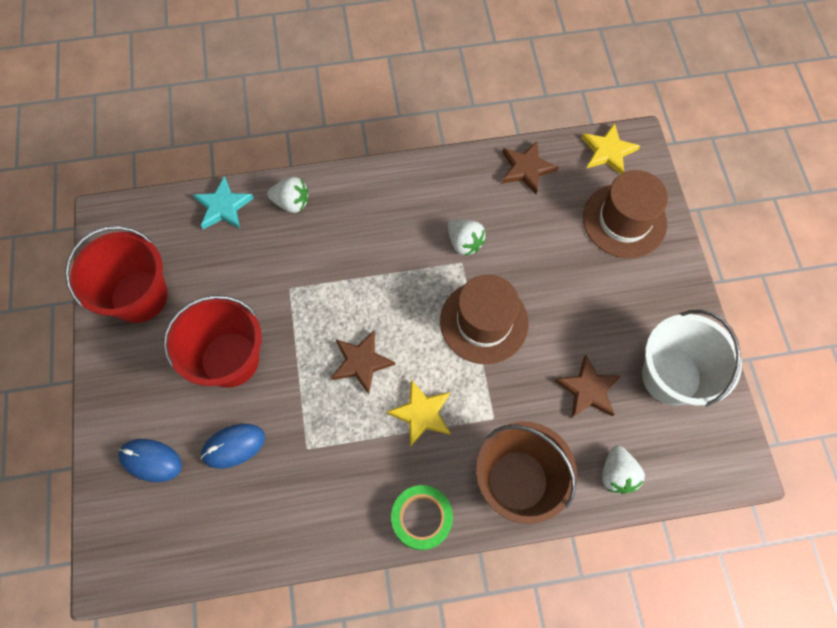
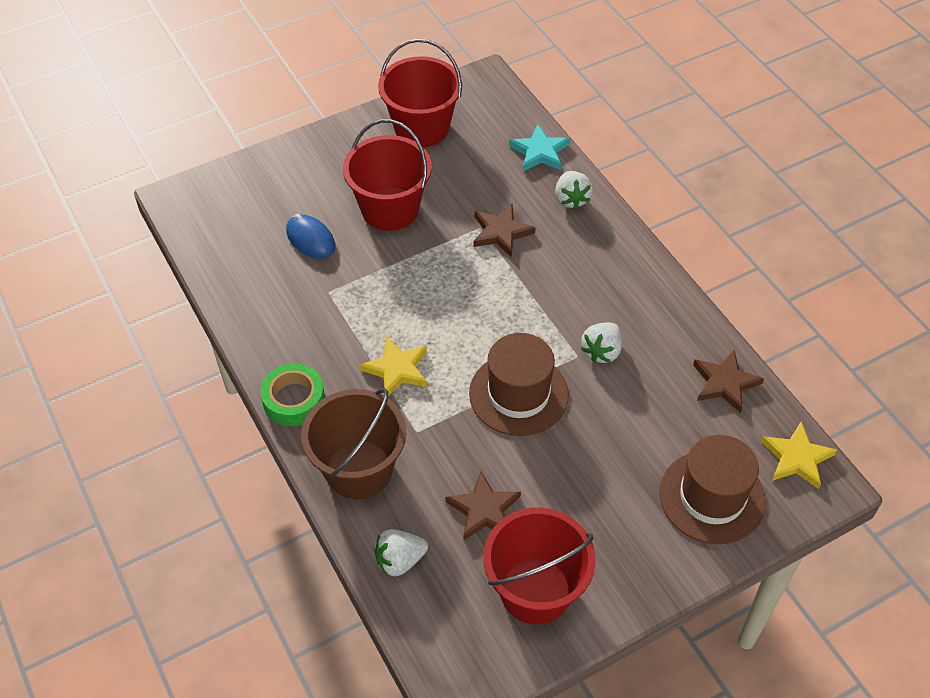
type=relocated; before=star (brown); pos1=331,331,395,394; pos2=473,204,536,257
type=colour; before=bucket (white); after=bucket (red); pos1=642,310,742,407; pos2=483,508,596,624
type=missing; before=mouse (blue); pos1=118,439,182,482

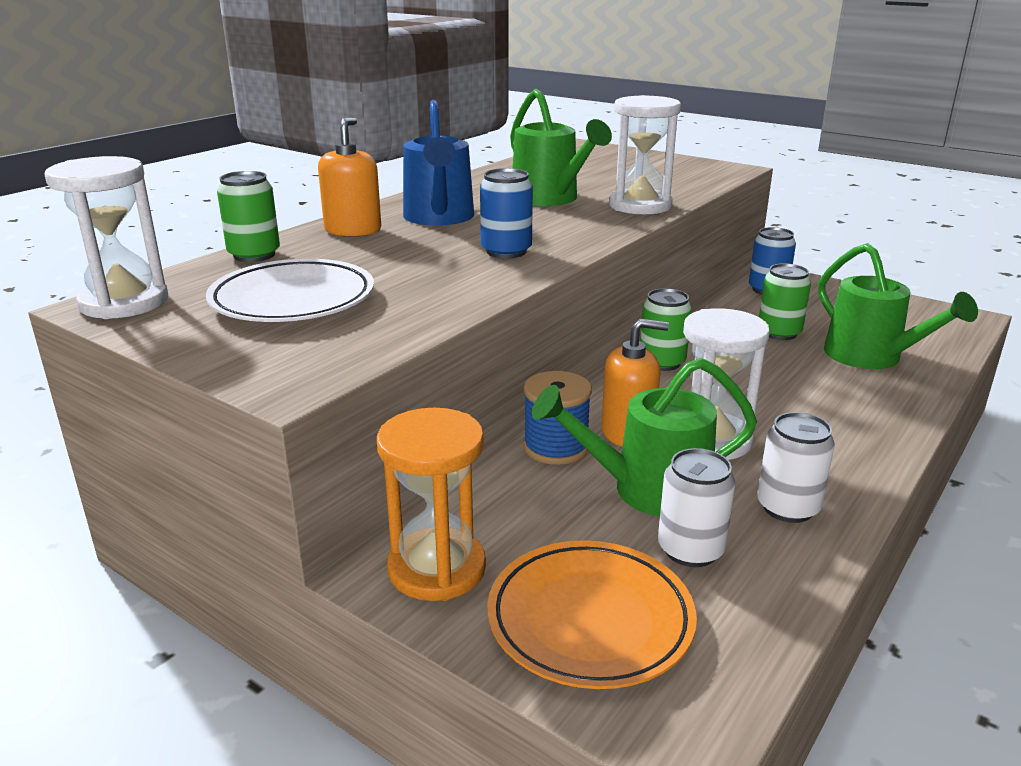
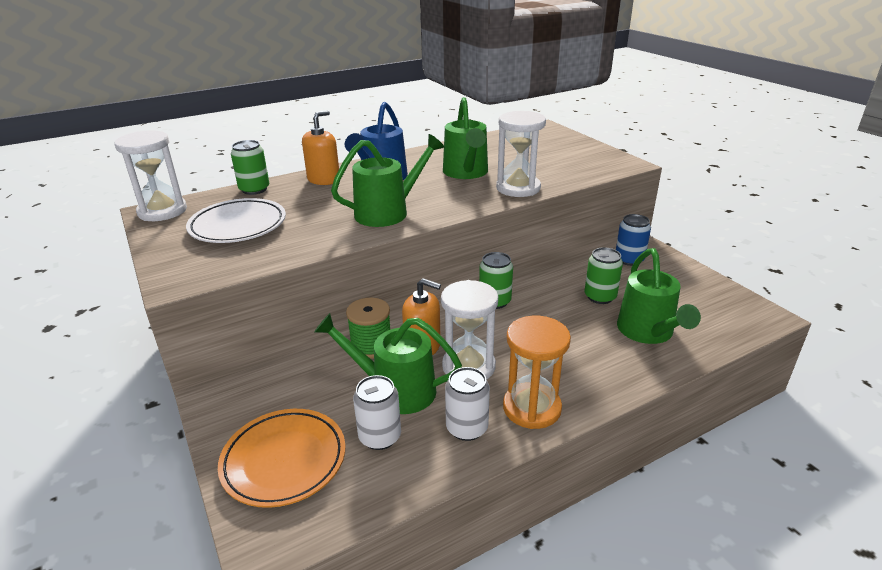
type=exchanged; before=can (blue); after=watering can (green); pos1=480,168,533,259; pos2=331,134,444,227
type=colour; before=spool (blue); after=spool (green); pos1=523,371,592,465; pos2=346,298,390,359
type=relocated; before=hourglass (orange); pos1=377,408,486,601; pos2=503,316,571,429

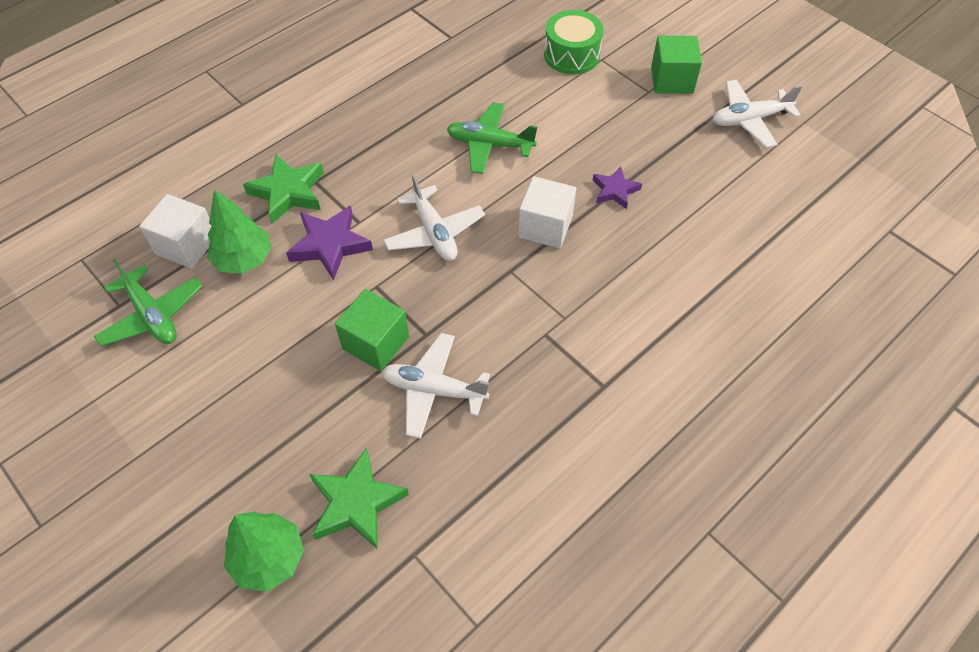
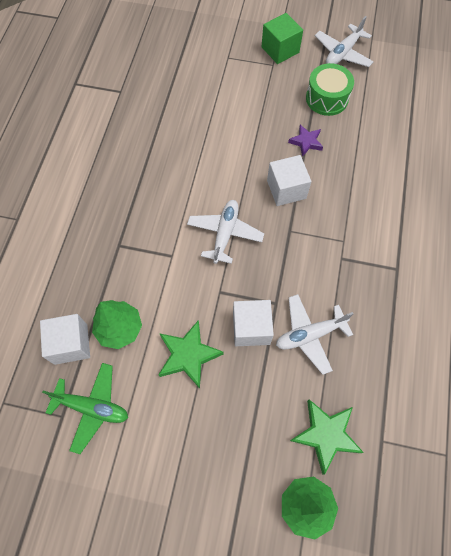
type=relocated; before=star (green); pos1=243,154,324,224; pos2=159,320,224,389
type=spun; before=plane (white); pos1=383,174,485,261; pos2=187,200,264,264; turn=-105
type=colour; before=cube (green); after=cube (white); pos1=335,289,409,371; pos2=233,300,274,346
type=relocated; before=drum (green); pos1=544,10,604,74; pos2=306,63,354,116
type=missing; before=star (purple); pos1=286,206,373,280
type=missing; before=plane (green); pos1=447,102,537,174

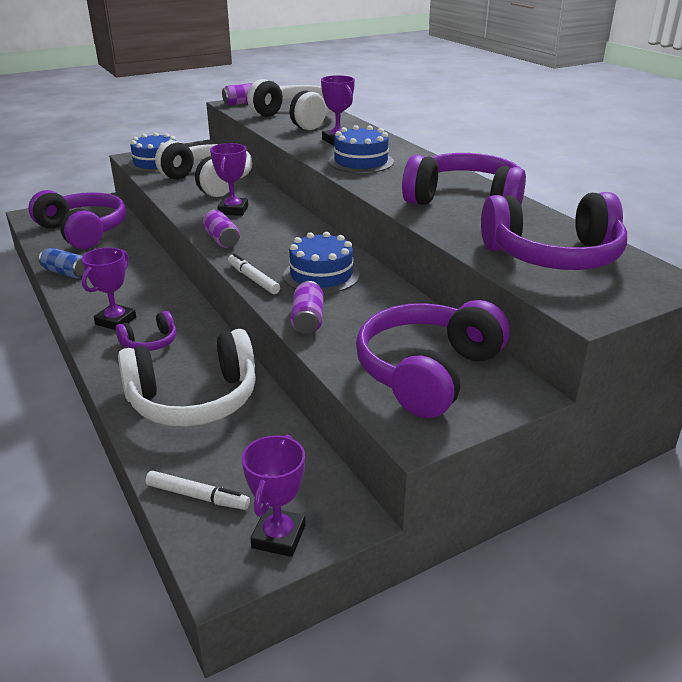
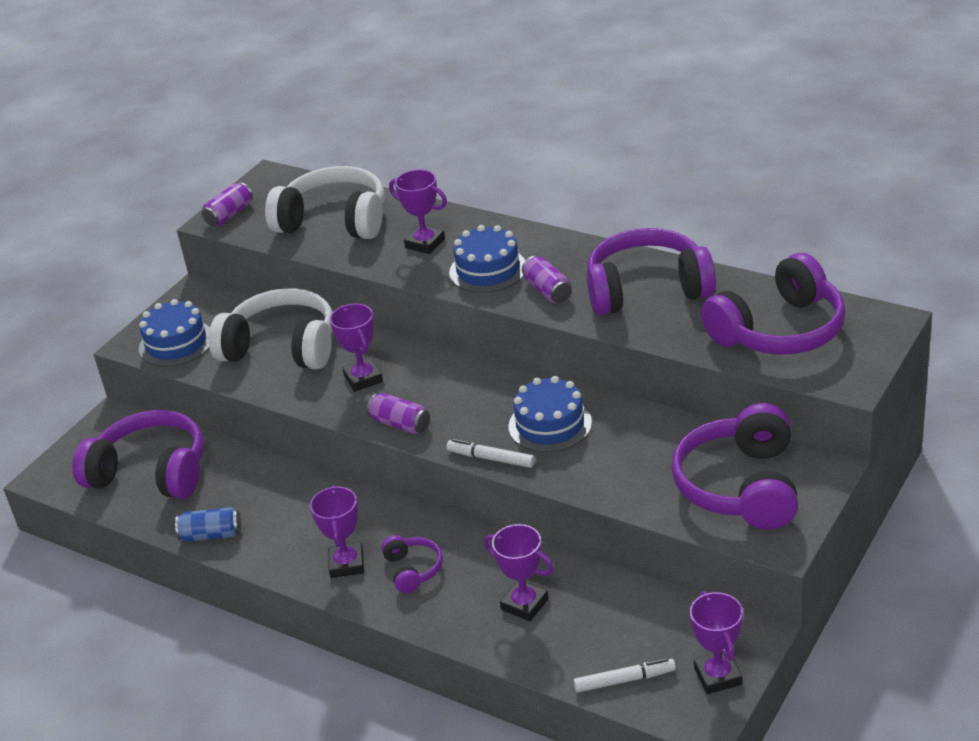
type=spun; before=headphones (purple); pos1=116,311,176,351; pos2=381,535,443,593; turn=-45
type=exchanged; before=headphones (white); after=trophy (purple); pos1=118,329,256,427; pos2=484,524,554,621
type=relocated; before=can (purple); pos1=291,281,324,334; pos2=522,256,572,303

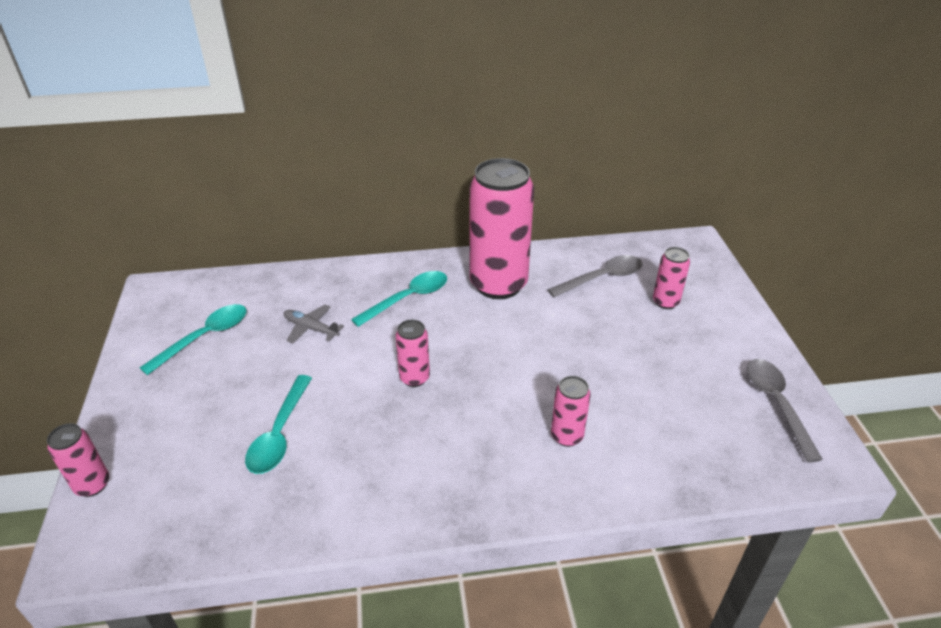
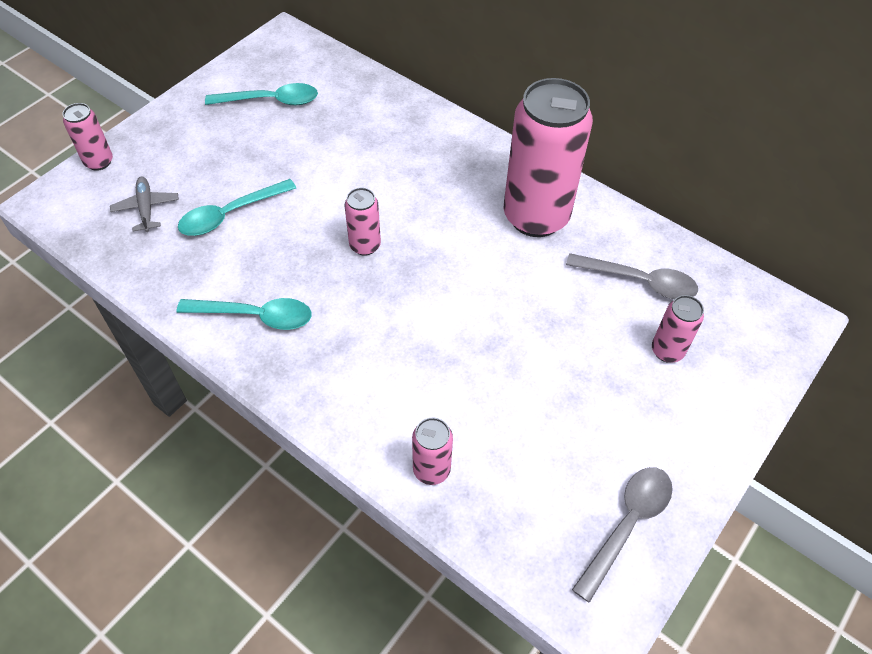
type=relocated; before=plane (grey); pos1=284,305,344,344; pos2=110,177,179,232
type=relocated; before=spoon (turquoise); pos1=351,271,447,327; pos2=177,298,311,330
type=relocated; before=can (pink); pos1=551,376,591,447; pos2=412,418,453,485

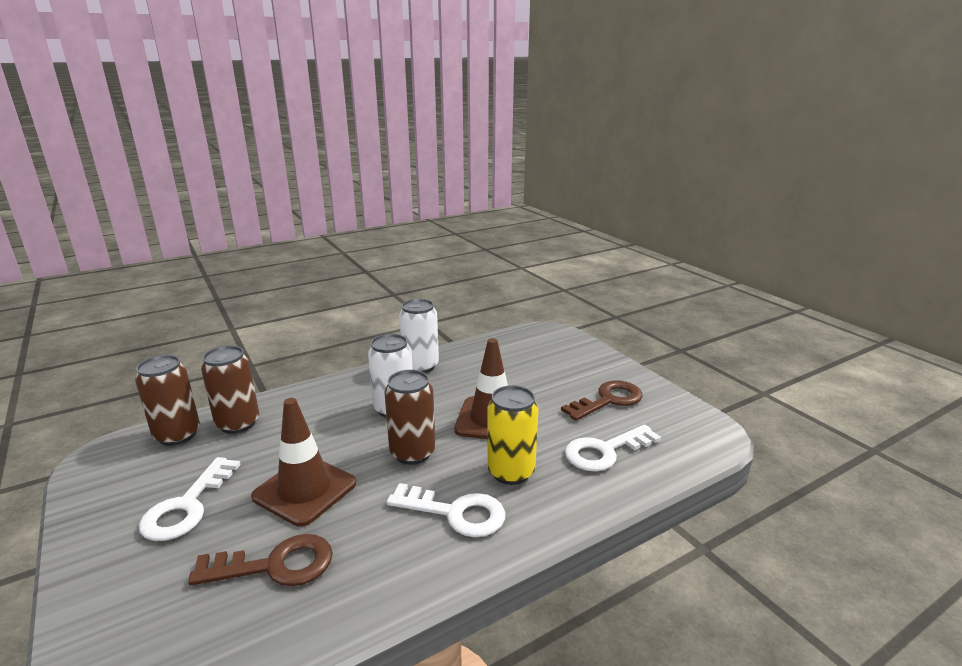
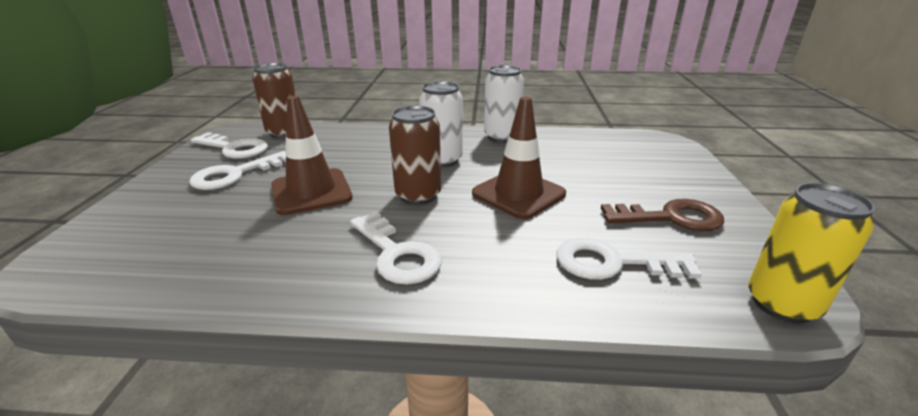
type=appeared; after=key (white); pos2=190,132,268,159
type=relocated; before=can (yellow); pos1=487,385,539,485; pos2=748,183,875,324
type=missing; before=key (brown); pos1=188,534,333,586
type=missing; before=can (brown); pos1=201,346,260,434

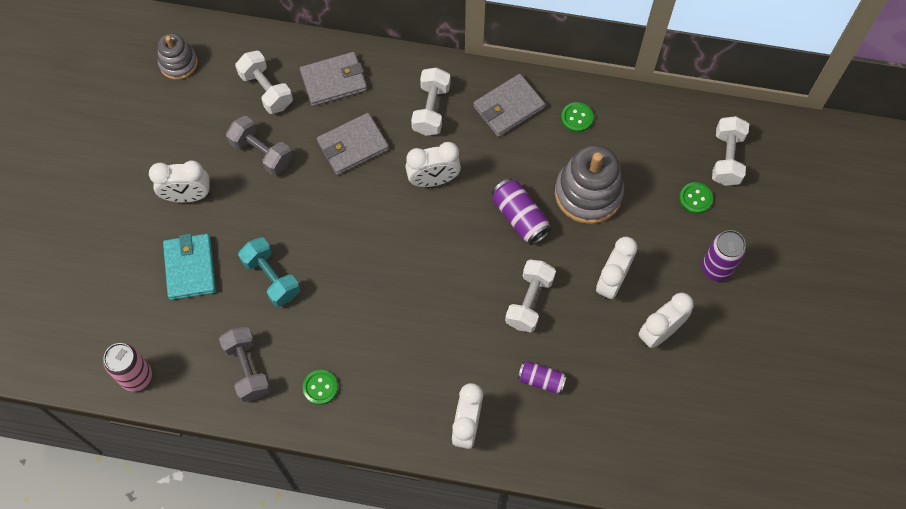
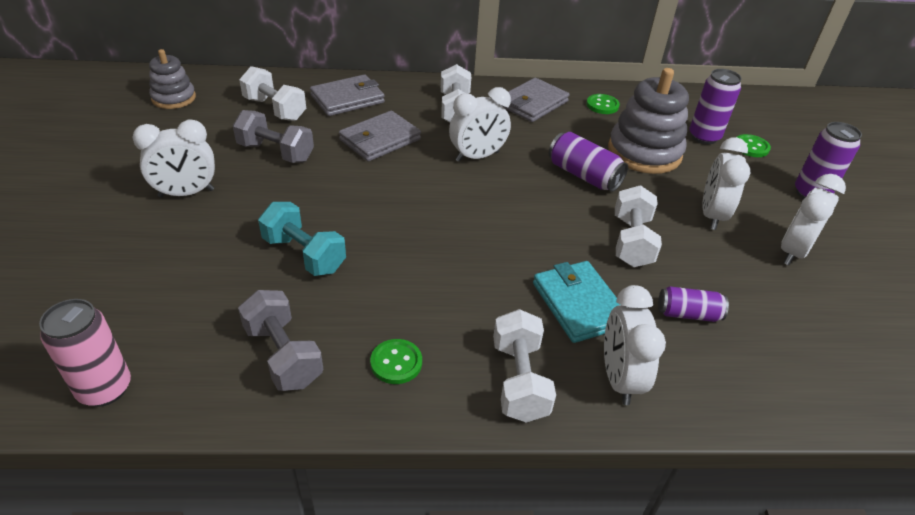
type=relocated; before=dumbbell (white); pos1=712,116,749,186; pos2=493,309,556,423
type=relocated; before=wallet (turquoise); pos1=163,234,216,300; pos2=533,261,620,343
type=appeared; after=can (purple); pos2=689,69,742,144

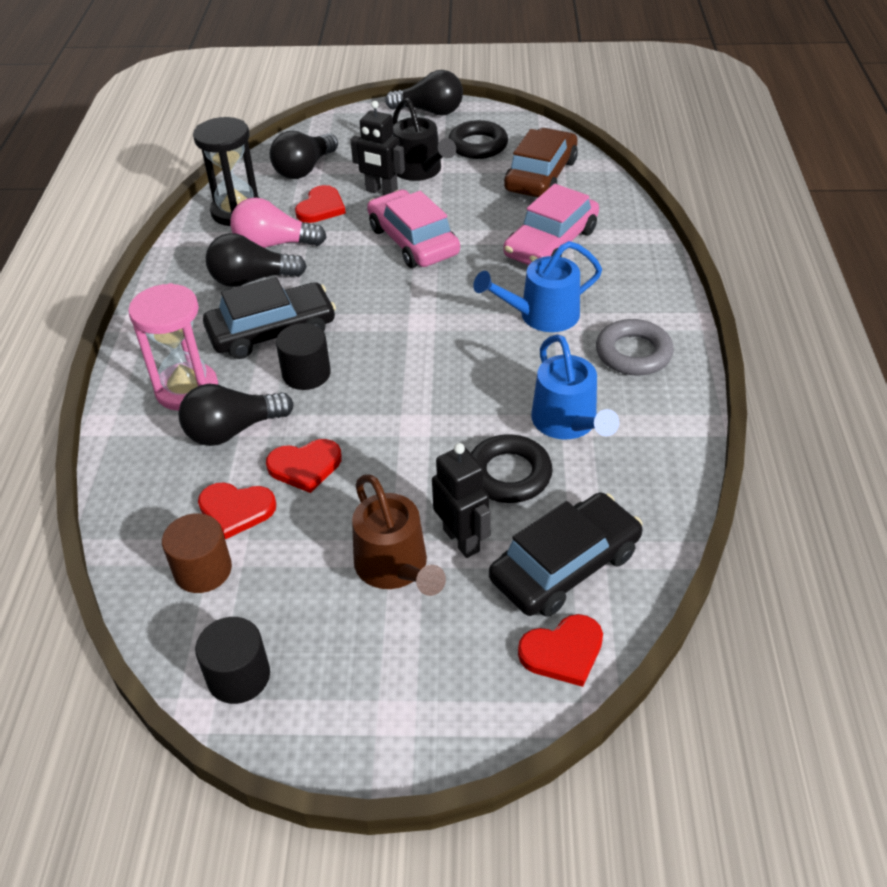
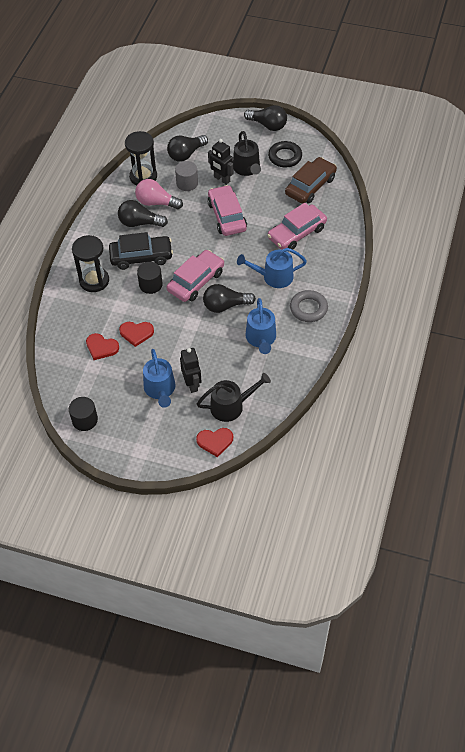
type=colour; before=hourglass (pink); after=hourglass (black); pos1=128,283,218,411; pos2=72,235,109,292
type=colour; before=watering can (brown); after=watering can (blue); pos1=352,474,446,596; pos2=143,349,176,408
type=appeared; after=car (pink); pos2=167,250,224,302
type=exchanged; before=heart (red); after=cylinder (grey); pos1=295,185,346,223; pos2=175,161,198,191
type=exchanged; before=car (black); after=watering can (black); pos1=489,492,643,617; pos2=197,373,271,422
type=relocated; before=light bulb (black); pos1=179,384,294,446; pos2=203,284,256,313
type=missing; before=cylinder (brown); pos1=162,513,232,593
type=missing; before=ring (black); pos1=471,434,553,503

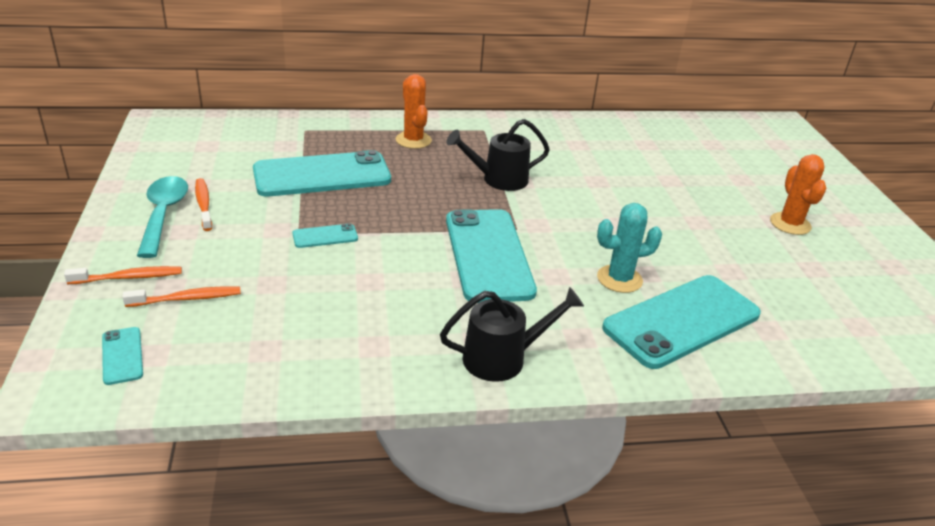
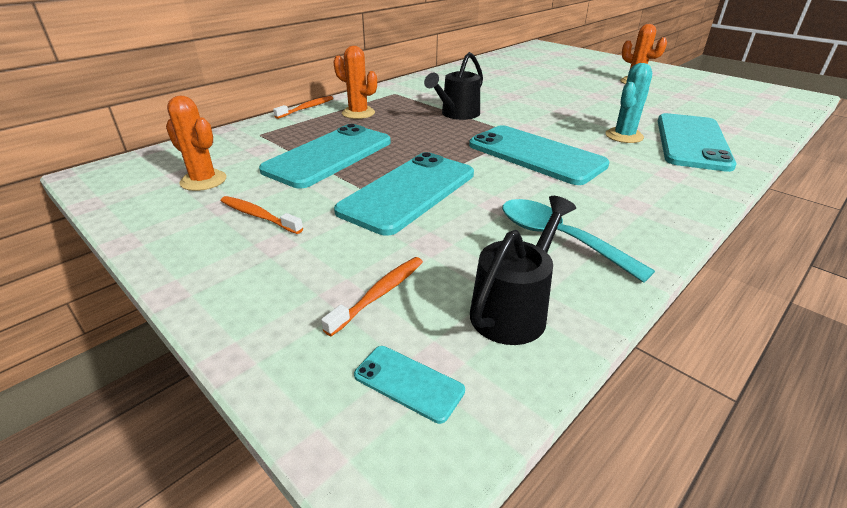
type=appeared; after=cactus (orange); pos2=166,96,226,191
type=relocated; before=toothbrush (orange); pos1=64,266,182,284; pos2=273,96,333,119
type=size; before=phone (turquoise); pos1=292,223,358,248; pos2=334,152,474,236; scale=2.36
type=relocated; before=watering can (black); pos1=440,287,584,382; pos2=470,196,576,345
type=relocated; before=spoon (turquoise); pos1=137,176,188,258; pos2=502,199,655,283

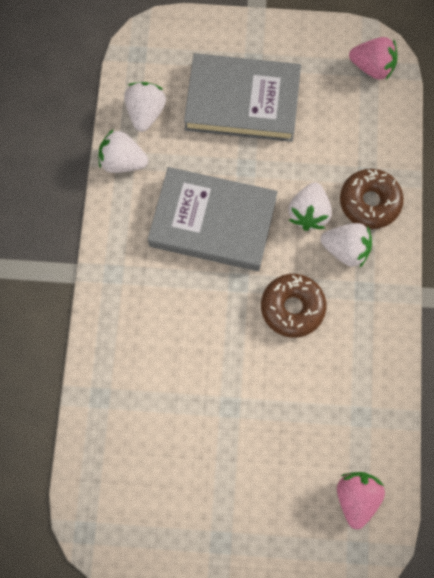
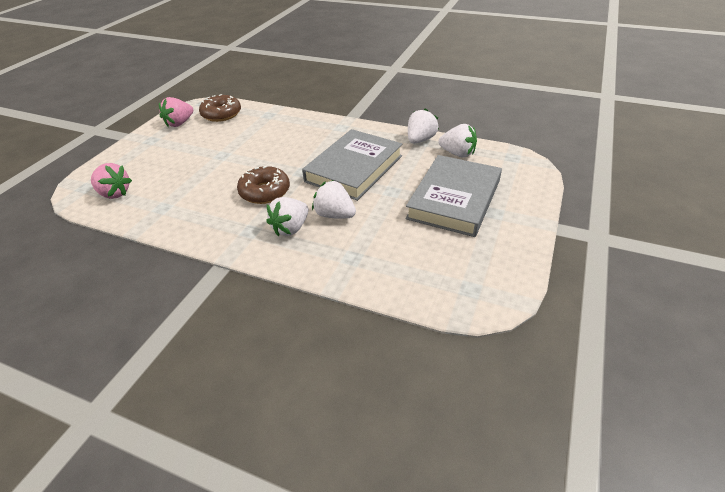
type=relocated; before=strawberry (pink); pos1=349,37,398,80; pos2=159,97,193,127
type=relocated; before=donut (brown); pos1=340,169,404,229; pos2=199,94,241,122

